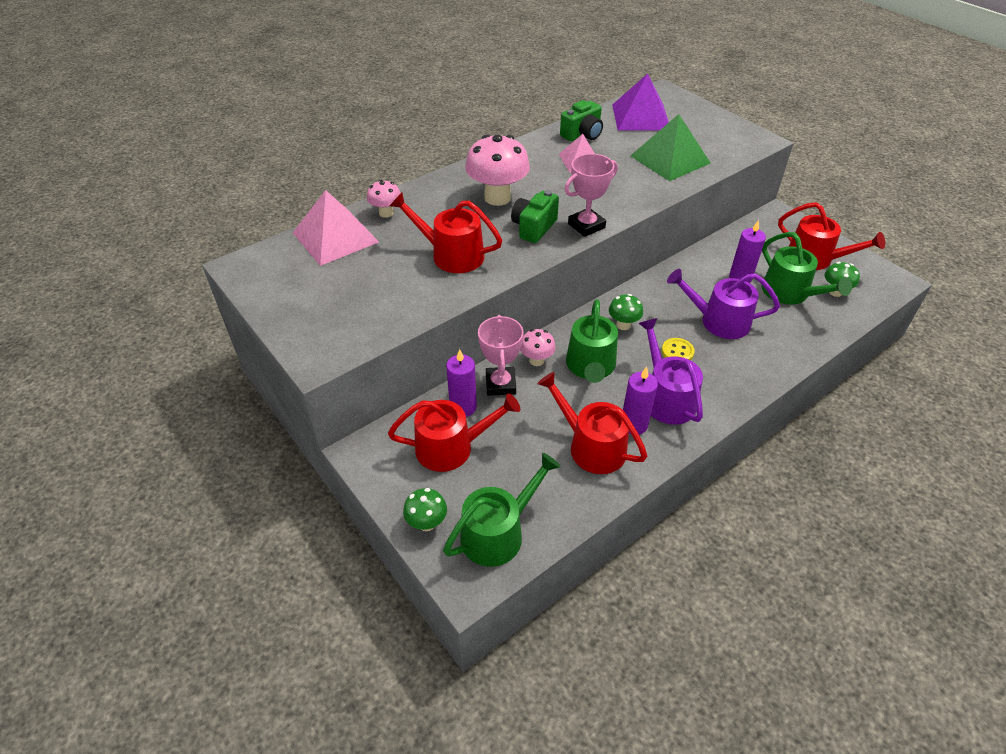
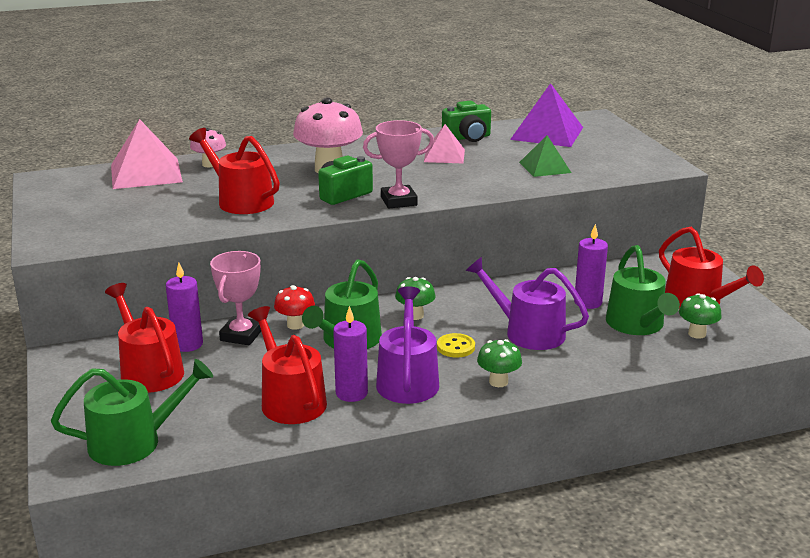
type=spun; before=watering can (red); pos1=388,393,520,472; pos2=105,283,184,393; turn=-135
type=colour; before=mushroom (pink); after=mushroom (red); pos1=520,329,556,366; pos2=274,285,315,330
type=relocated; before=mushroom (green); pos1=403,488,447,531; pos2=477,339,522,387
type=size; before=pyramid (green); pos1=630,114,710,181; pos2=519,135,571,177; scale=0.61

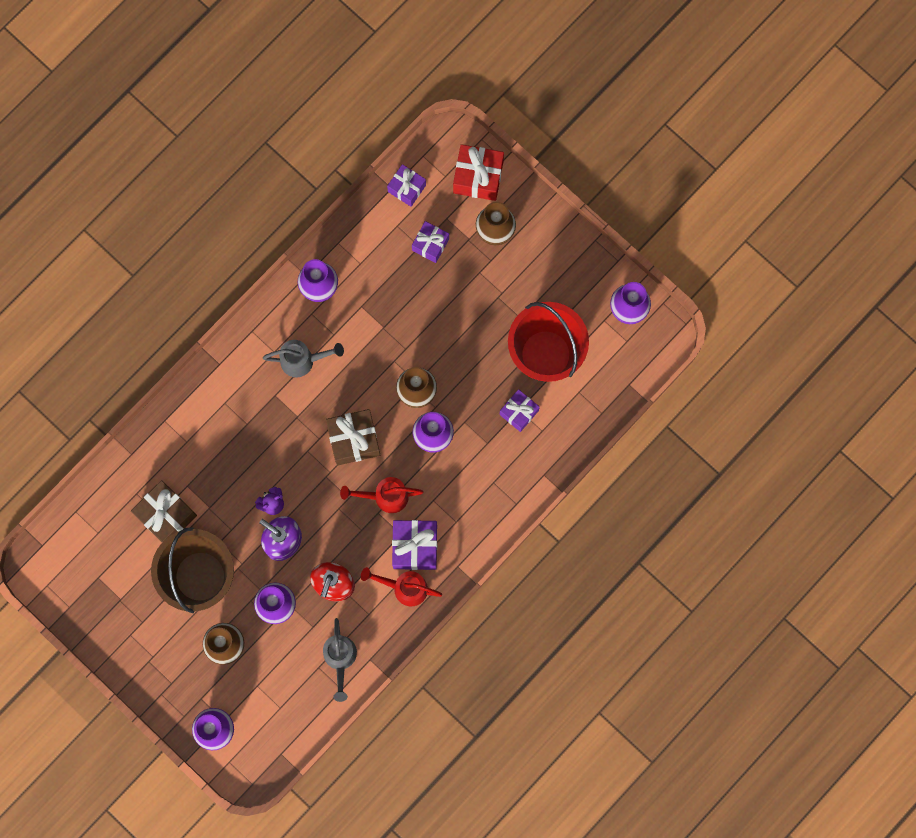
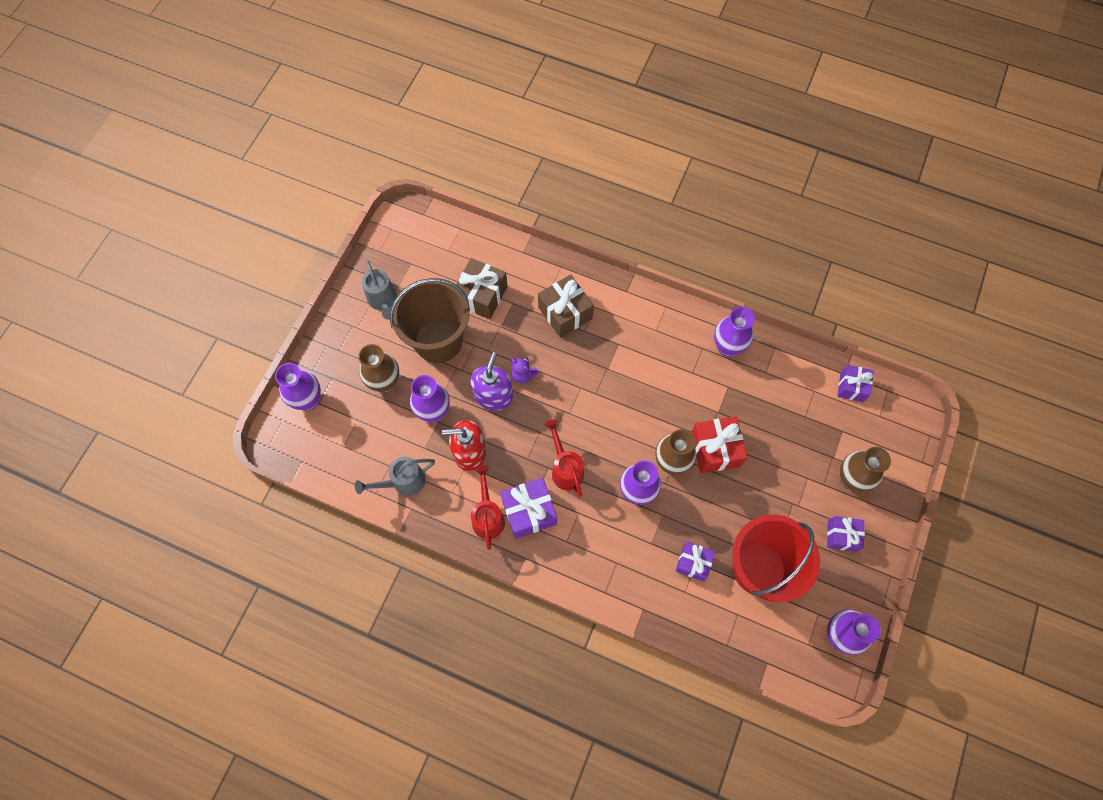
type=relocated; before=watering can (grey); pos1=263,340,344,377; pos2=362,260,397,320
type=relocated; before=gift (brown); pos1=326,409,380,466; pos2=538,274,594,338
type=relocated; before=gift (red); pos1=453,144,504,201; pos2=691,416,748,473
type=relocated; before=gift (purple); pos1=412,221,449,263; pos2=827,516,865,552

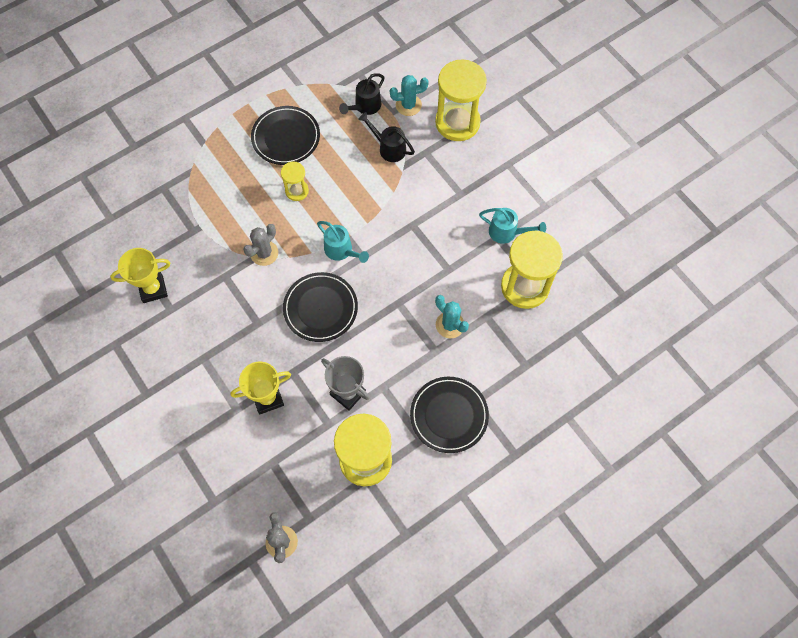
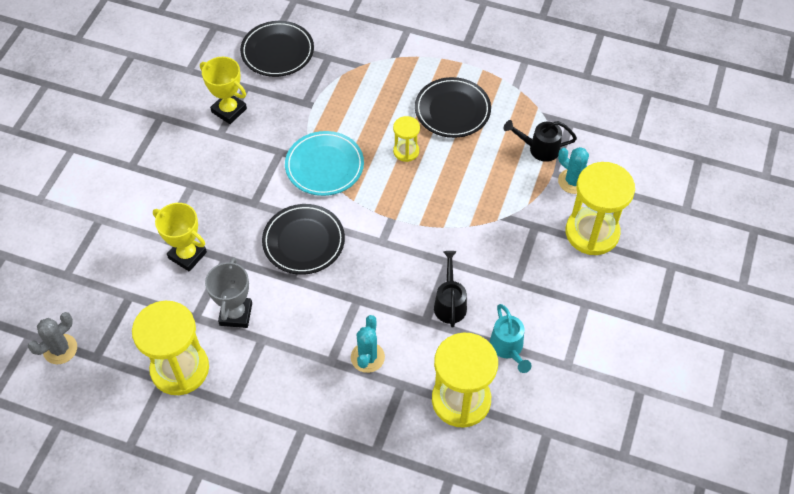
type=relocated; before=plate (black); pos1=410,377,489,453; pos2=240,21,314,77
type=exchanged; before=cactus (grey); after=plate (turquoise); pos1=243,224,278,266; pos2=285,131,364,196
type=relocated; before=watering can (black); pos1=358,112,415,162; pos2=434,251,467,328
type=missing; before=watering can (turquoise); pos1=317,221,369,263

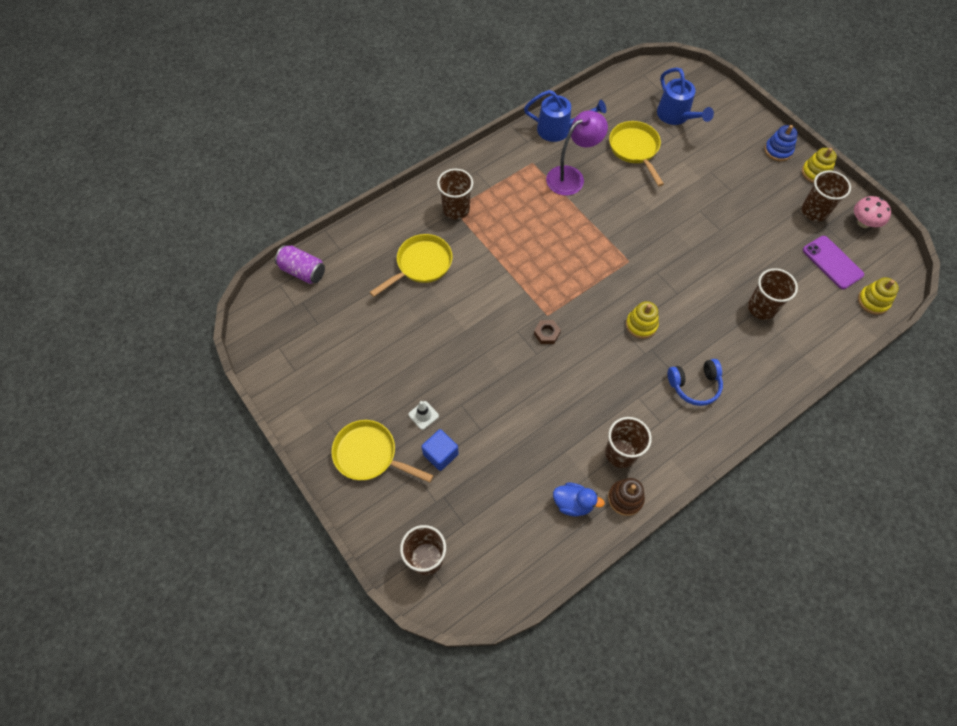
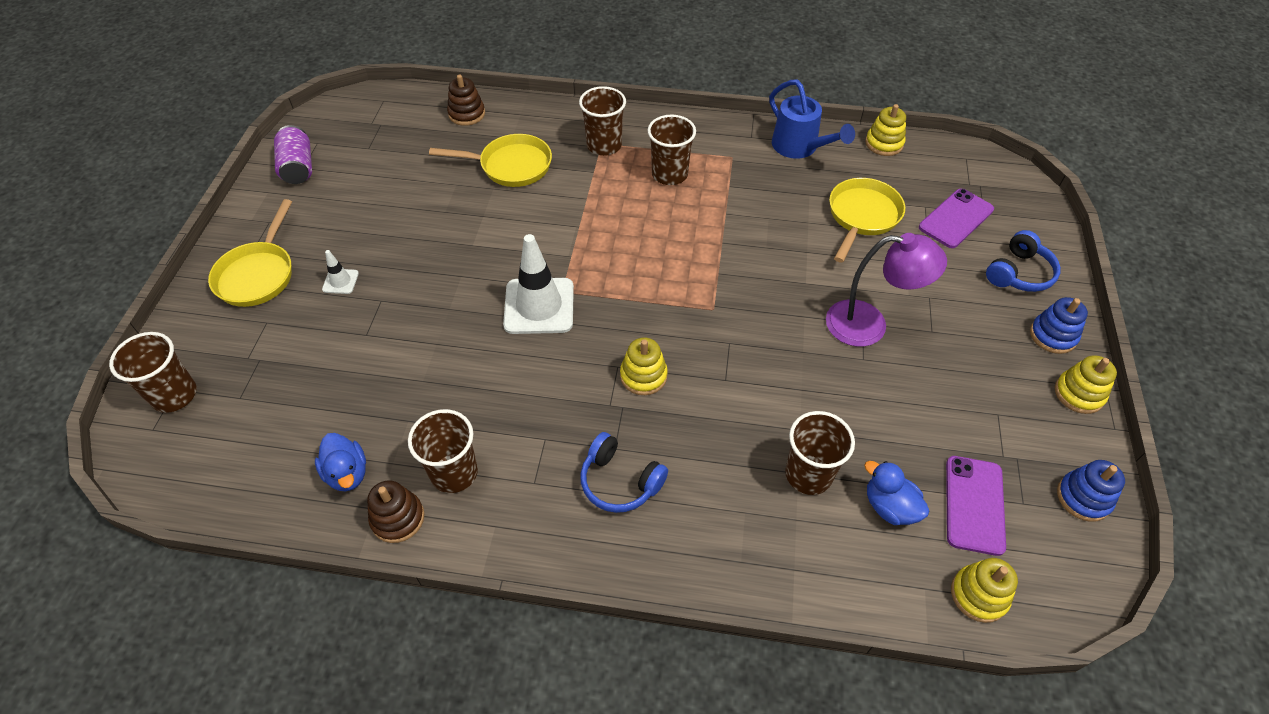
type=spun; before=pan (yellow); pos1=331,420,434,483; pos2=208,199,292,307; turn=-150
type=relocated; before=can (purple); pos1=275,245,325,284; pos2=274,125,312,184
type=appeared; after=stacking toy (brown); pos2=447,75,485,126
type=exchanged; before=nut (brown); after=traffic cone (white); pos1=534,320,561,344; pos2=503,234,574,334
type=relocated; before=cup (brown); pos1=802,170,851,221; pos2=647,115,696,185
type=relocated; before=lamp (purple); pos1=546,110,608,195; pos2=826,233,947,347
type=appeared; after=duck (blue); pos2=864,461,929,525
type=appeared; after=stacking toy (yellow); pos2=865,104,906,156
type=exchanged; before=watering can (blue); after=phone (purple); pos1=657,67,714,125; pos2=919,189,994,248
type=appeared; after=headphones (blue); pos2=986,230,1061,292
type=exchanged; before=mushroom (pink); after=stacking toy (blue); pos1=854,196,891,228; pos2=1057,460,1125,522
type=missing; before=cube (blue); pos1=421,429,459,471

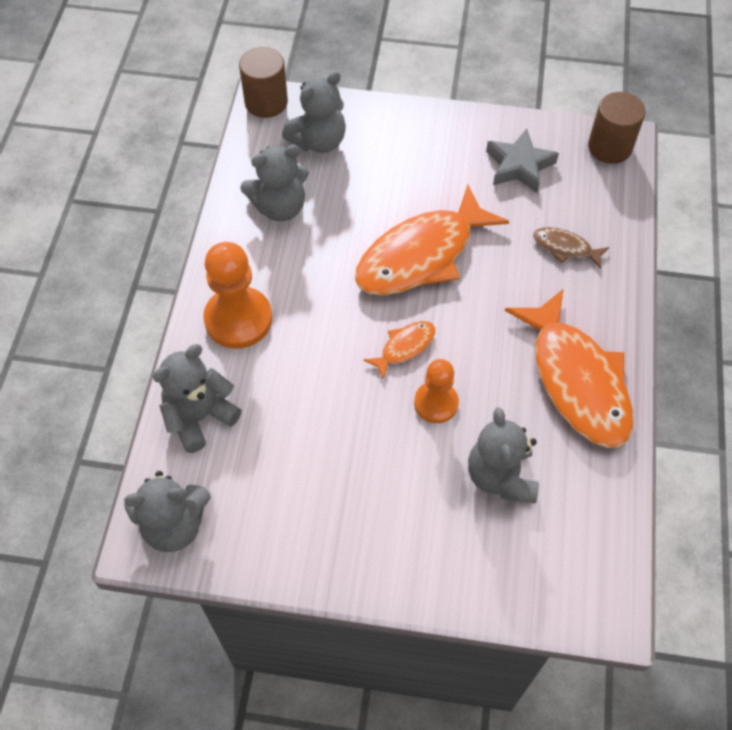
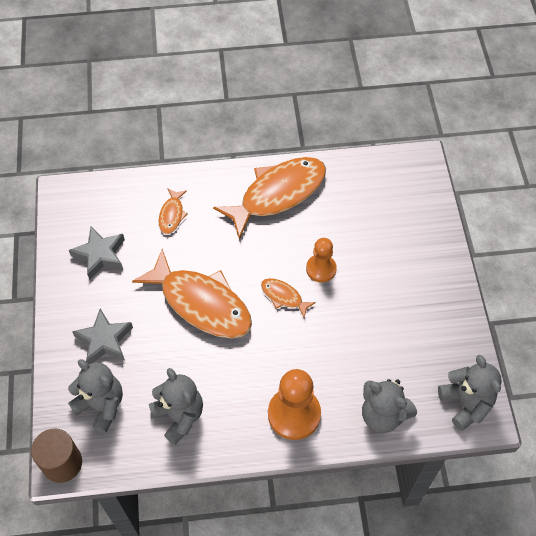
type=appeared; after=star (grey); pos2=72,308,133,364
type=colour; before=fish (brown); after=fish (orange); pos1=533,227,609,269; pos2=159,188,188,234
type=missing; before=teddy bear (grey); pos1=468,407,539,503
type=missing; before=cylinder (brown); pos1=588,92,646,164

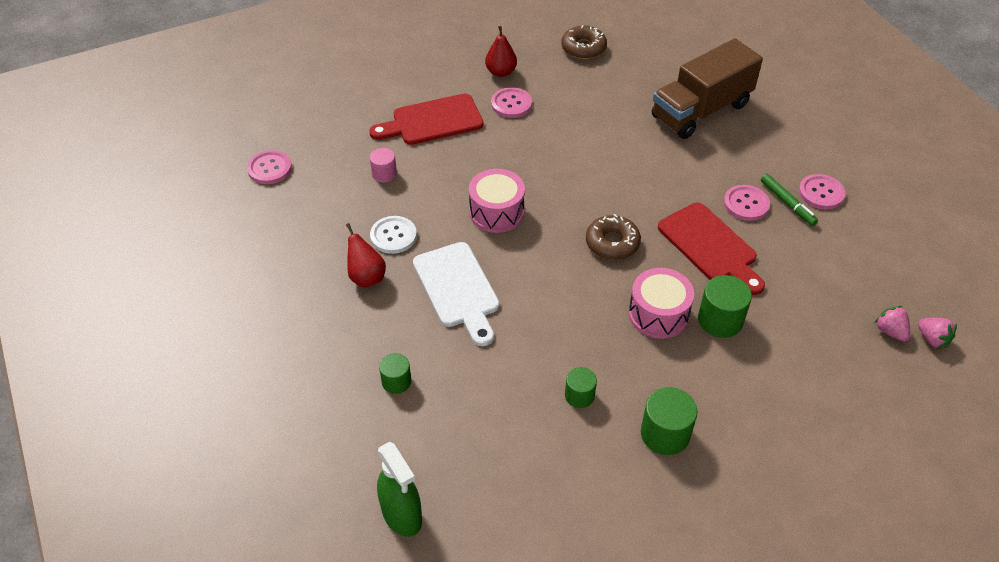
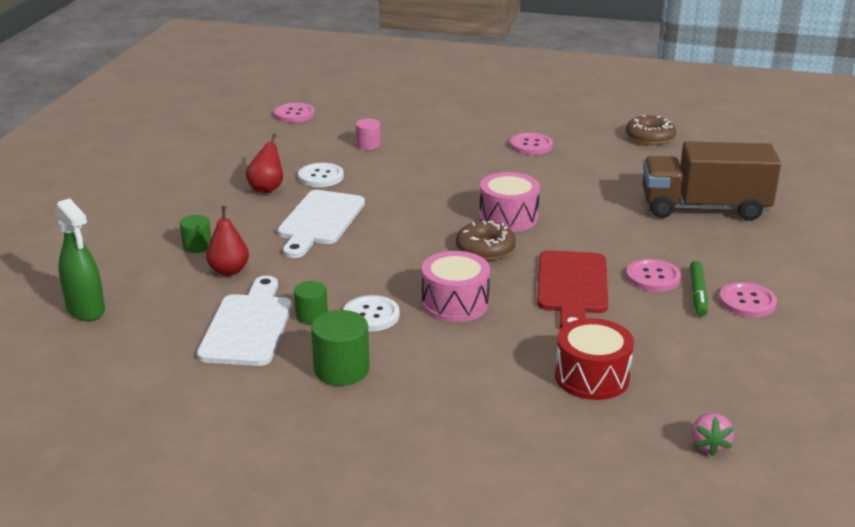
type=spun; before=spray bottle (green); pos1=377,442,422,537; pos2=55,198,105,321; turn=-45
type=appeared; after=cutting board (white); pos2=197,276,292,366
type=relocated; before=pear (red); pos1=485,26,517,77; pos2=206,206,249,276
type=appeared; after=button (white); pos2=343,295,400,332
type=relocated; before=drum (pink); pos1=469,169,525,233; pos2=479,172,540,232
type=appeared; after=drum (red); pos2=555,318,634,400
type=missing; before=cutting board (red); pos1=369,94,483,145
type=missing; before=cylinder (green); pos1=698,275,752,338
type=missing; before=strawberry (pink); pos1=875,306,910,342

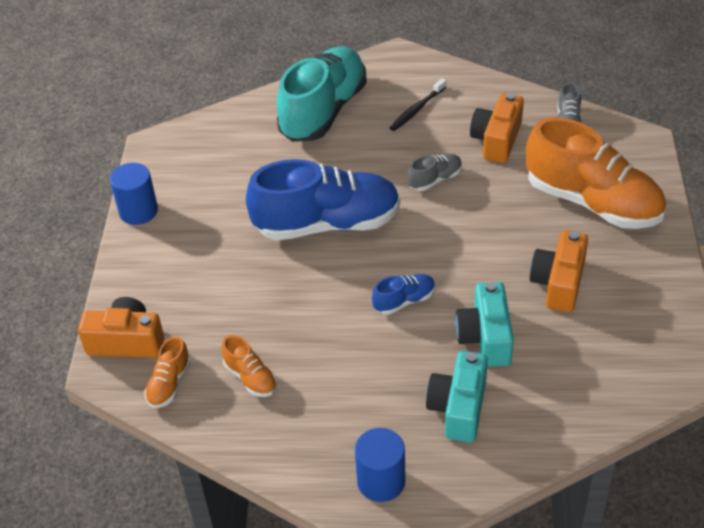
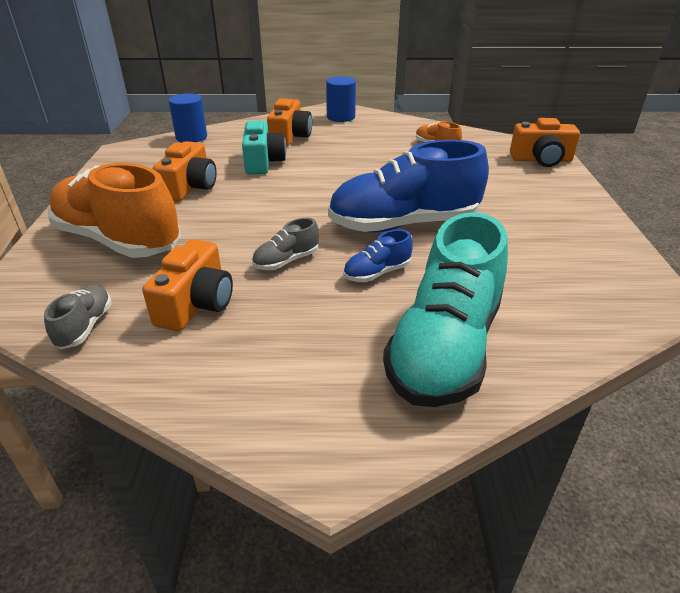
type=relocated; before=cylinder (blue); pos1=110,163,158,225; pos2=169,93,207,142
type=colour; before=camera (turquoise); after=camera (orange); pos1=426,351,488,443; pos2=267,98,312,147
type=relocated; before=shoe (blue); pos1=372,274,435,315; pos2=343,229,413,282
type=missing; before=shoe (orange); pos1=144,336,191,408
type=missing; before=toothbrush (black); pos1=390,78,446,131

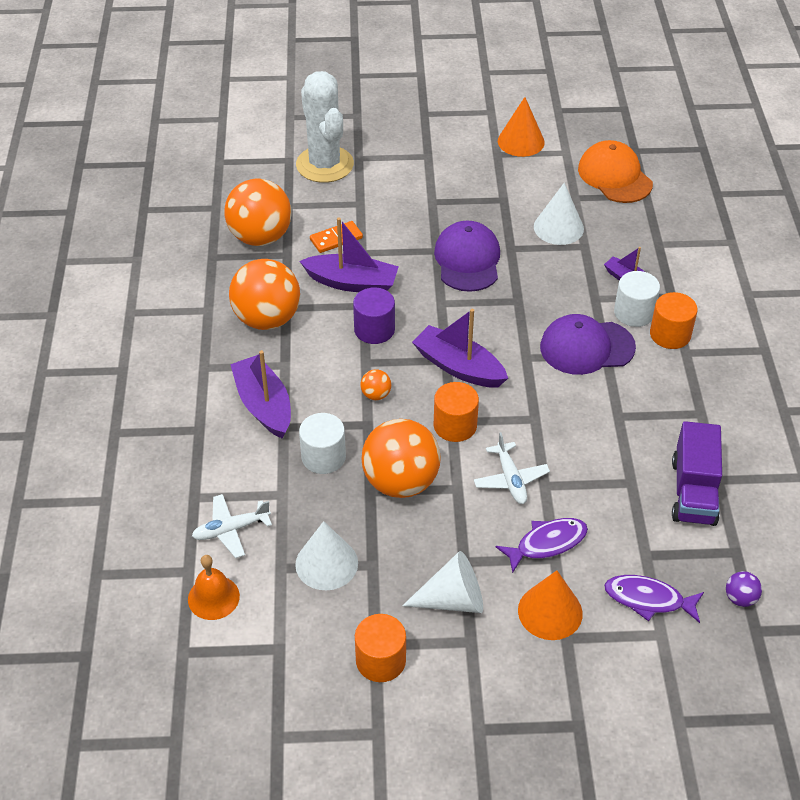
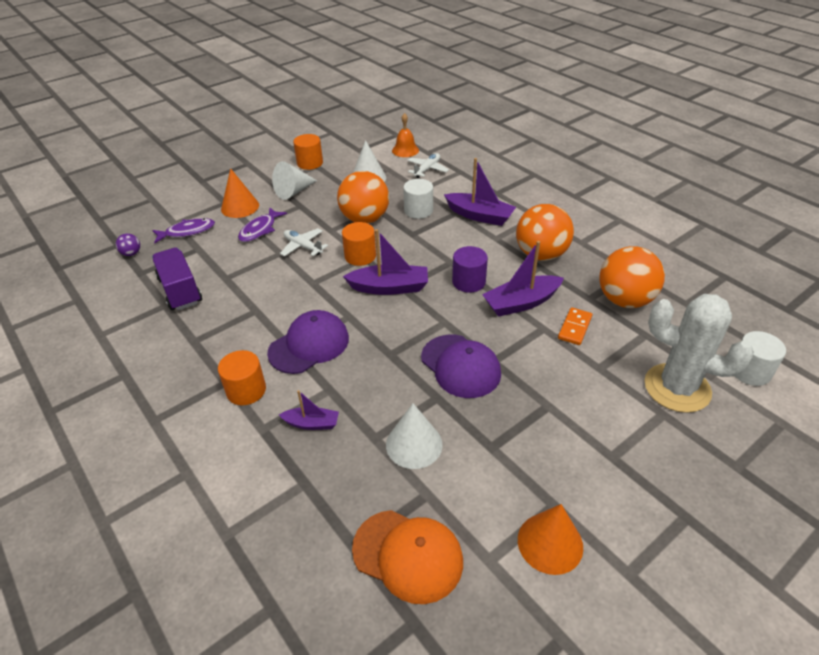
type=relocated; before=cylinder (white); pos1=614,271,660,327; pos2=735,331,786,386
type=missing; before=ball (orange); pos1=361,369,391,400

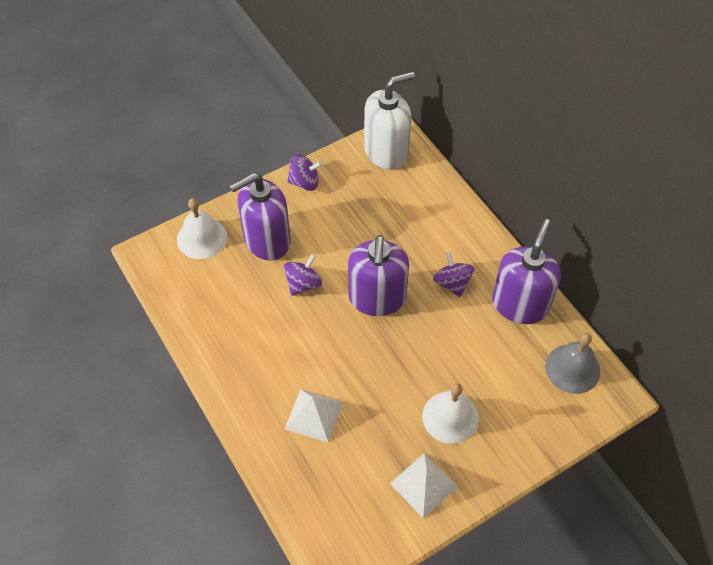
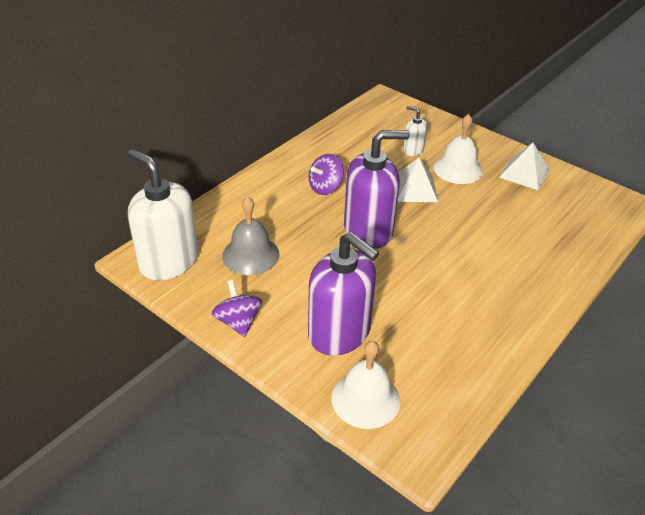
type=relocated; before=bell (grey); pos1=545,333,600,394; pos2=222,197,280,275
type=relocated; before=pyramid (white); pos1=285,389,343,443; pos2=397,157,438,202
type=appeared; after=soap dispenser (white); pos2=403,106,427,156
type=missing; before=spinning top (purple); pos1=284,254,322,296
type=missing; before=soap dispenser (purple); pos1=492,219,561,324

